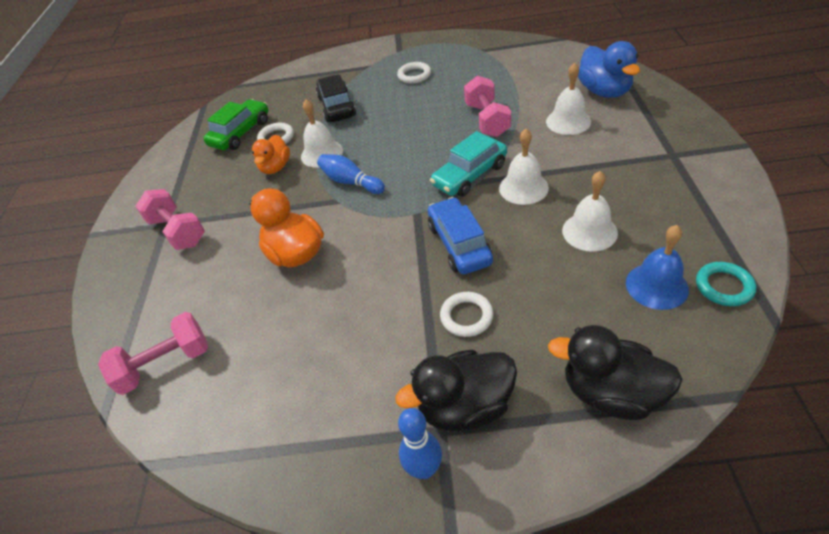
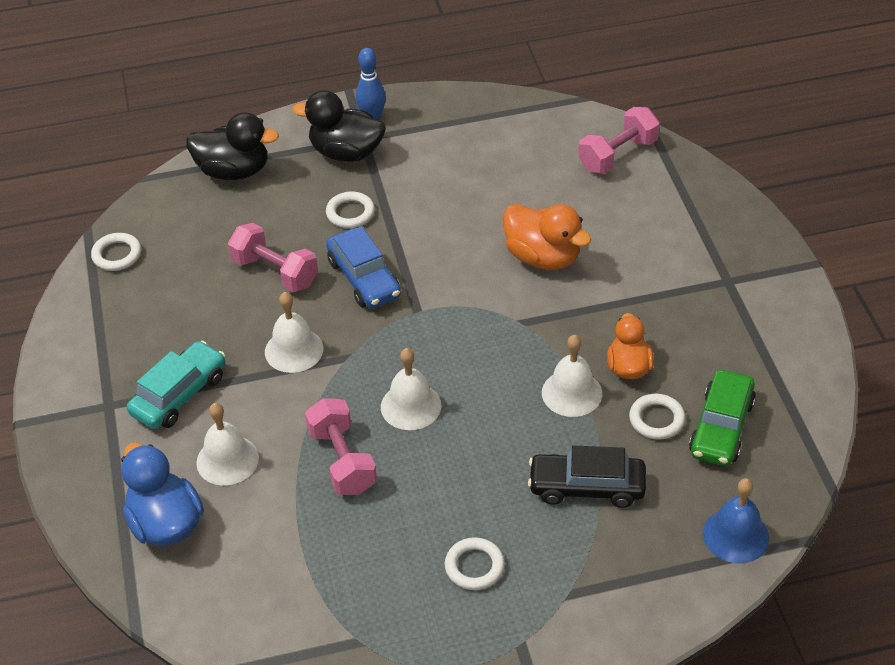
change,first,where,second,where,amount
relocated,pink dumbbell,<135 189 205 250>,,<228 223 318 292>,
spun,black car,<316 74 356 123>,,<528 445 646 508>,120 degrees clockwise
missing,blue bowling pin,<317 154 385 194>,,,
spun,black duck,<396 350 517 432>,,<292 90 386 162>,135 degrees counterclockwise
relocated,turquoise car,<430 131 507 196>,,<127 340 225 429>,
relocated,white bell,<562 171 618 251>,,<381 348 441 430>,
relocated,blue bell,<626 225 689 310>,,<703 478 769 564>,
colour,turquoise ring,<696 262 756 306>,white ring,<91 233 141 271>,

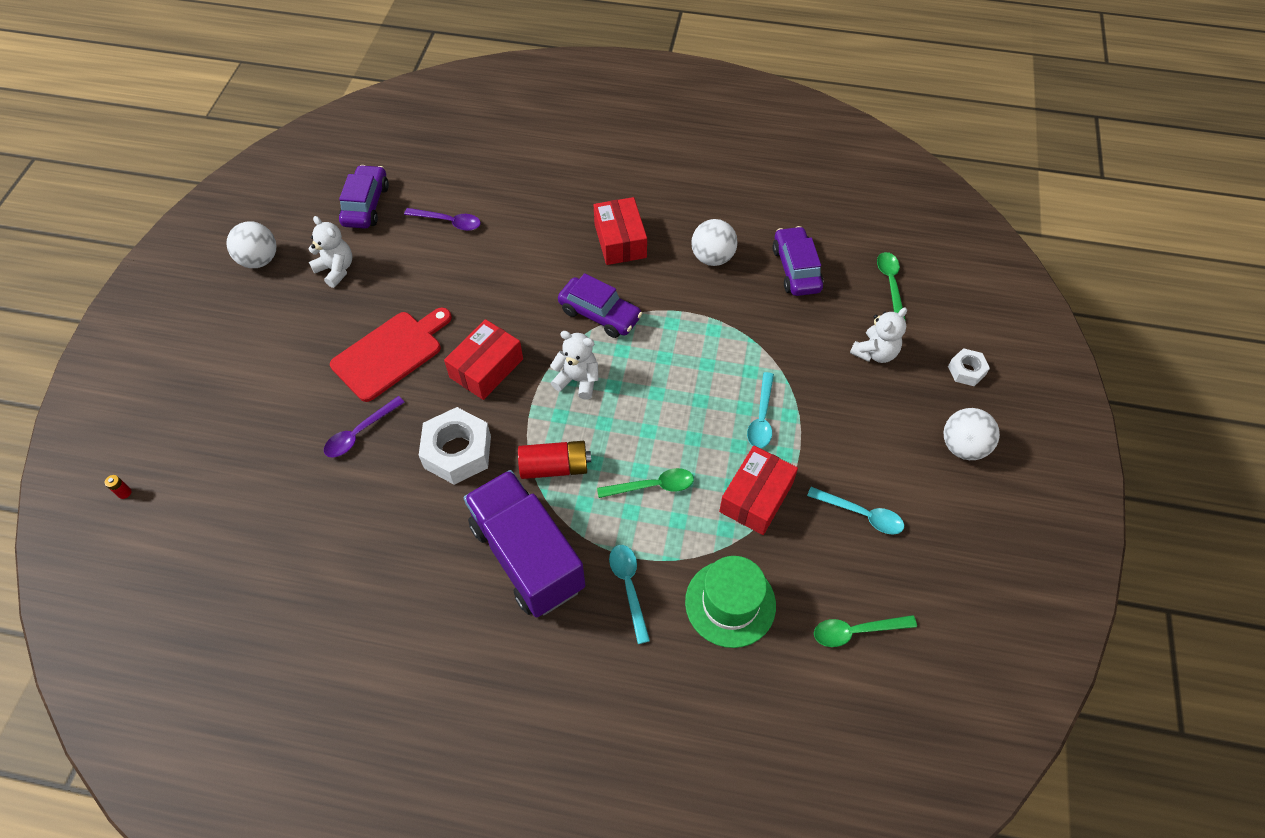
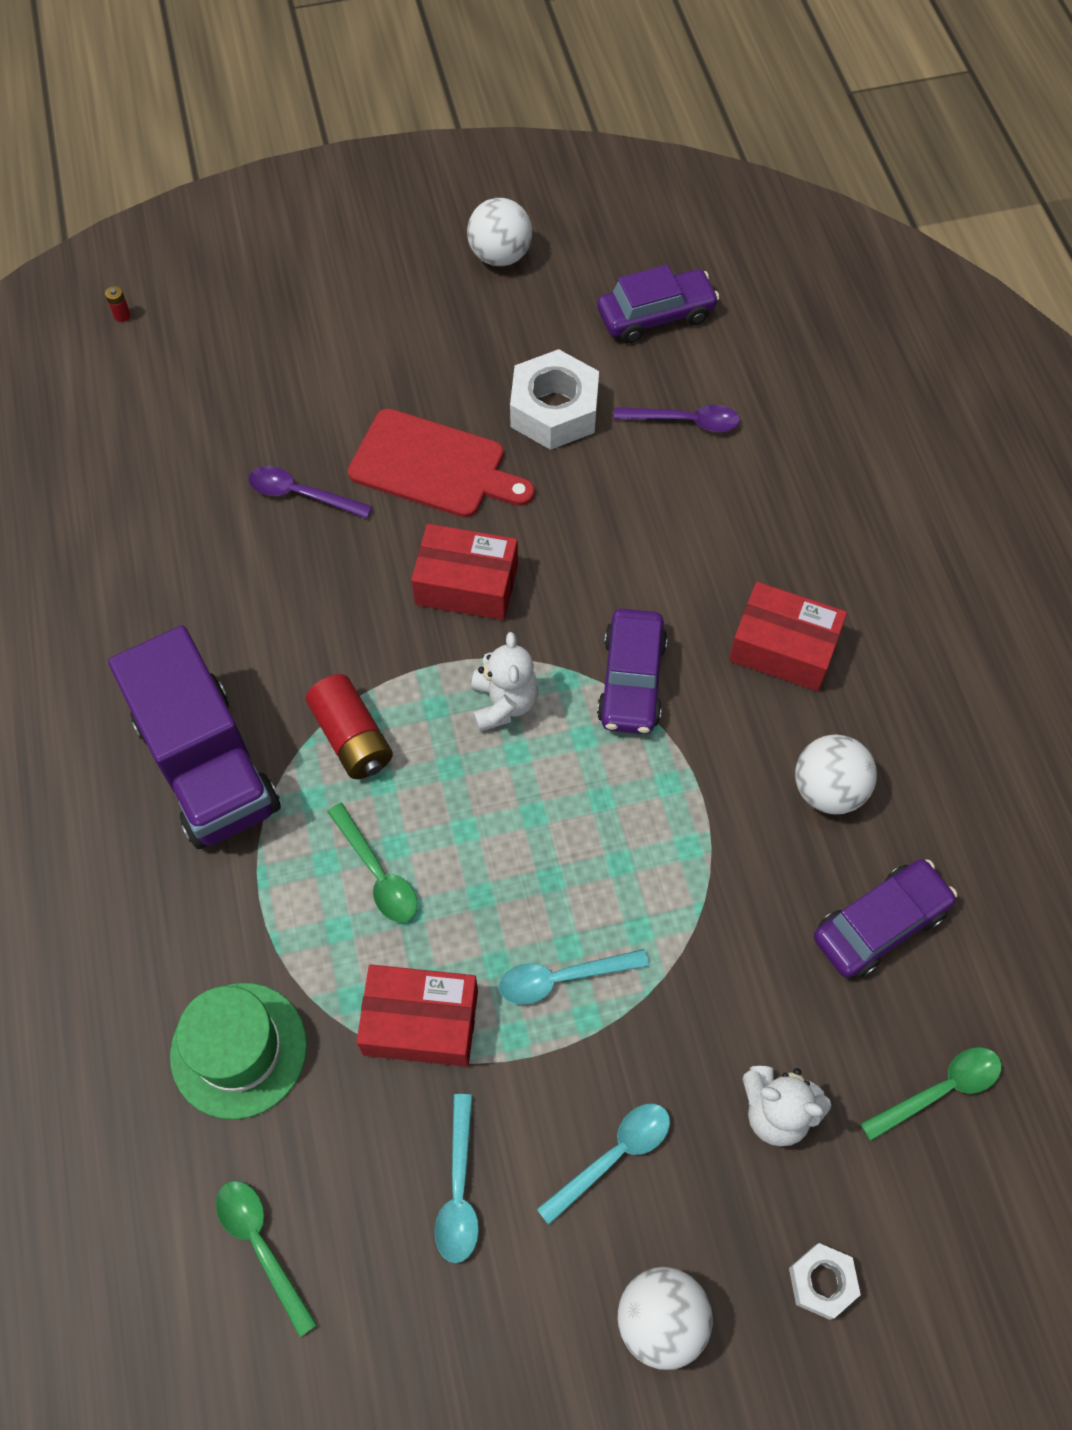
change,first,where,second,where,amount
missing,white teddy bear,<308 216 352 288>,,,
spun,purple spoon,<404 208 481 231>,,<614 405 740 432>,75 degrees counterclockwise
relocated,white nut,<419 407 491 485>,,<510 349 599 450>,
spun,purple truck,<464 470 585 618>,,<108 626 281 849>,120 degrees clockwise
spun,red box,<594 197 647 265>,,<729 582 847 691>,60 degrees clockwise
relocated,turquoise spoon,<609 545 650 644>,,<537 1103 670 1225>,

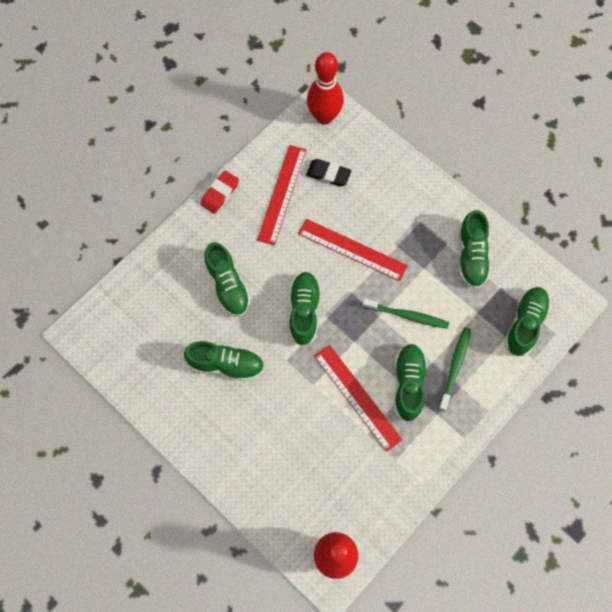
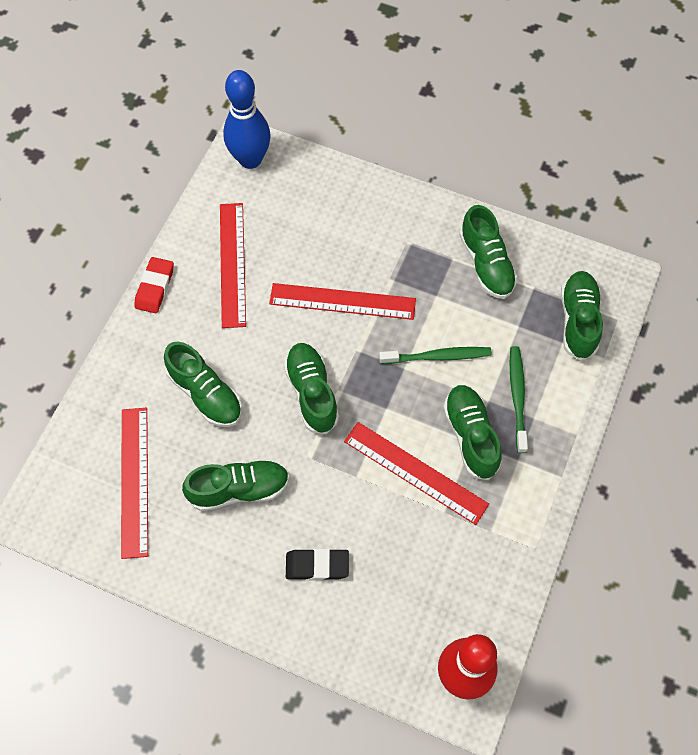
change,first,where,second,where,amount
relocated,black eraser,<306 159 352 187>,,<286 549 349 580>,
colour,red bowling pin,<307 52 344 125>,blue bowling pin,<223 70 271 169>,
appeared,,,red ruler,<121 408 148 559>,

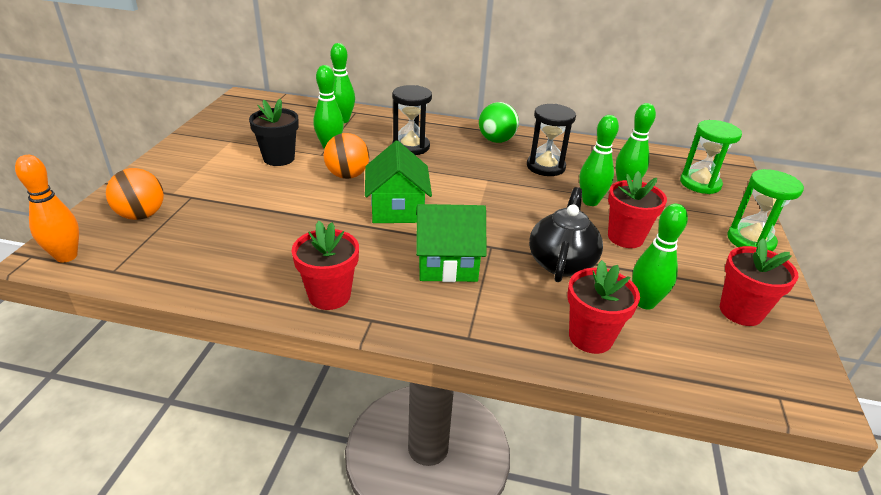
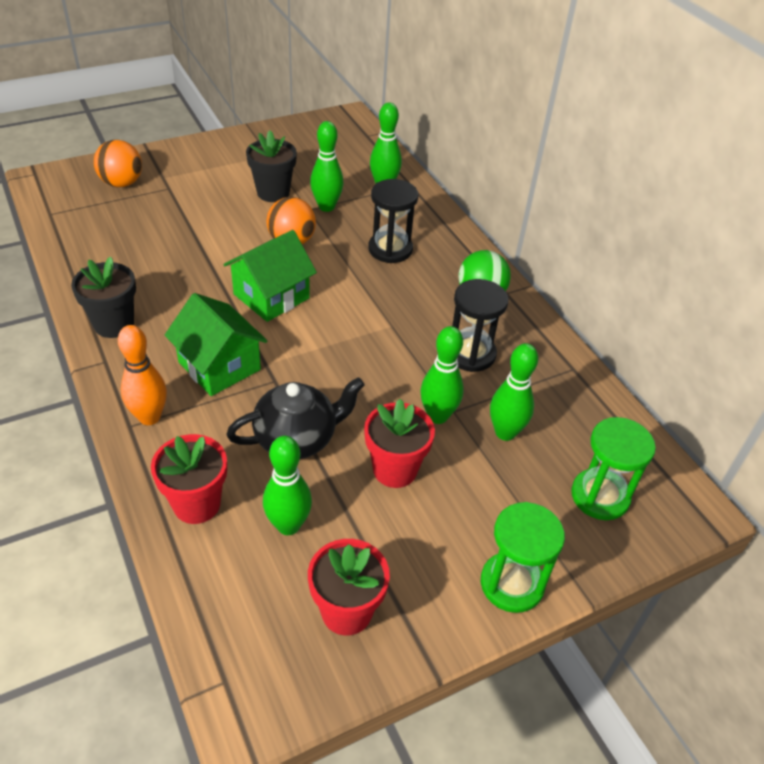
change,first,where,second,where,amount
relocated,orange bowling pin,<15 155 79 263>,,<118 325 167 425>,
colour,red flower pot,<292 221 359 310>,black flower pot,<71 257 136 338>,

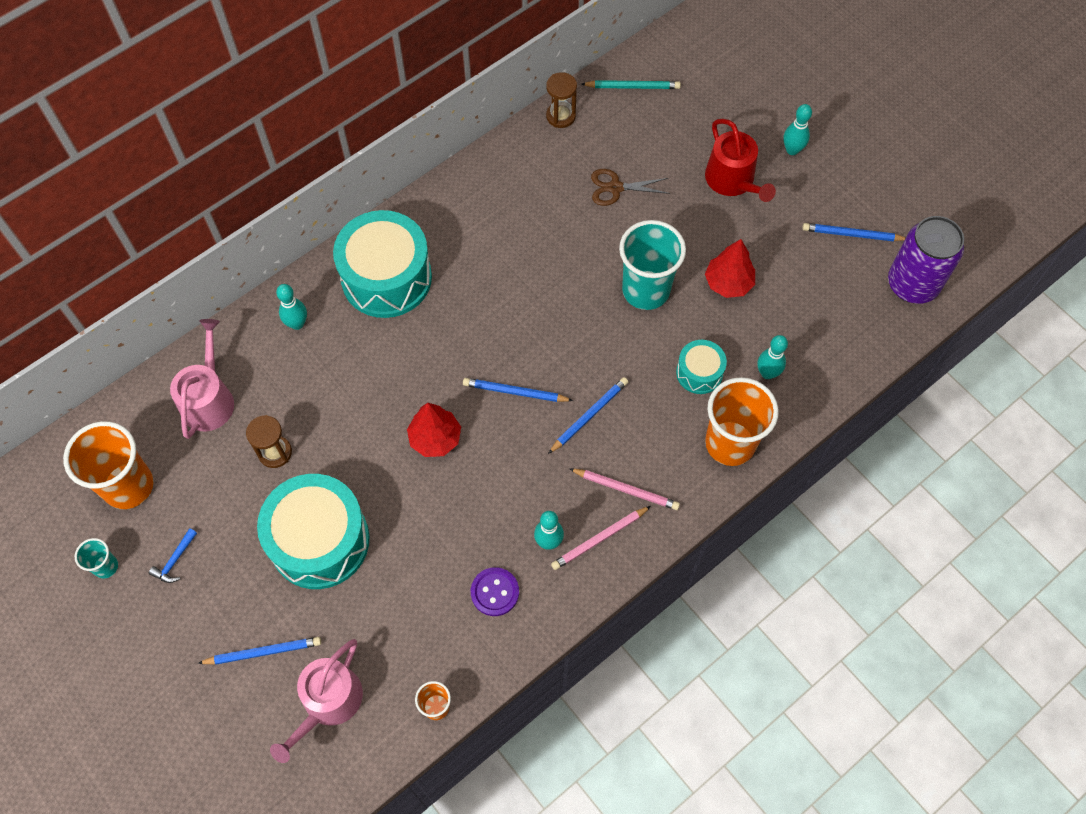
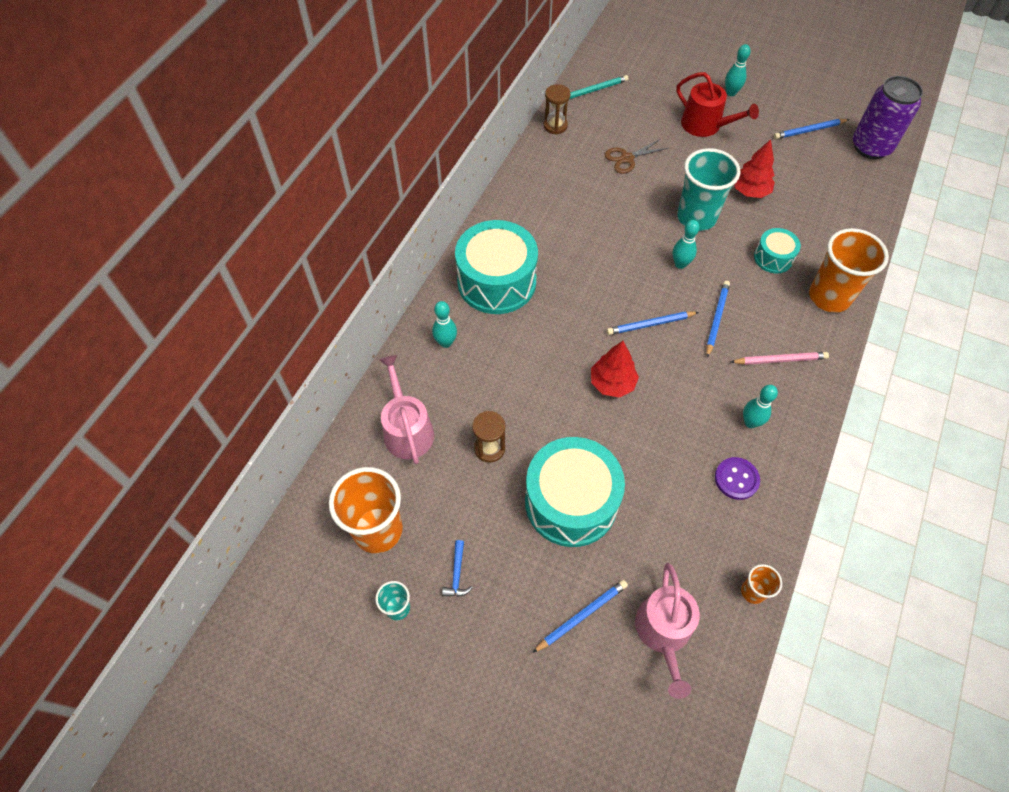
change,first,where,second,where,amount
missing,pink pencil,<551 506 651 570>,,,
relocated,turquoise bowling pin,<758 335 788 379>,,<673 220 700 269>,

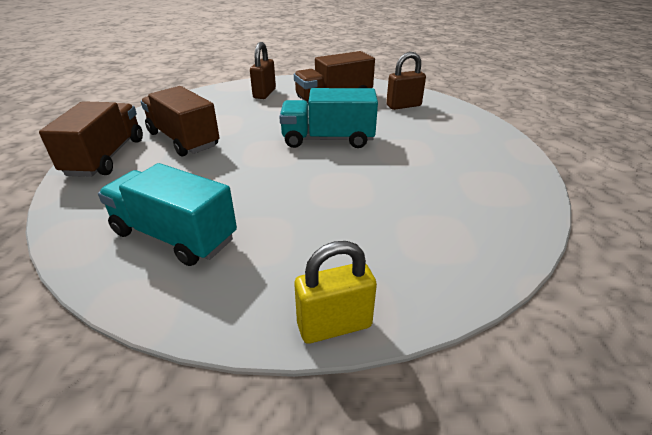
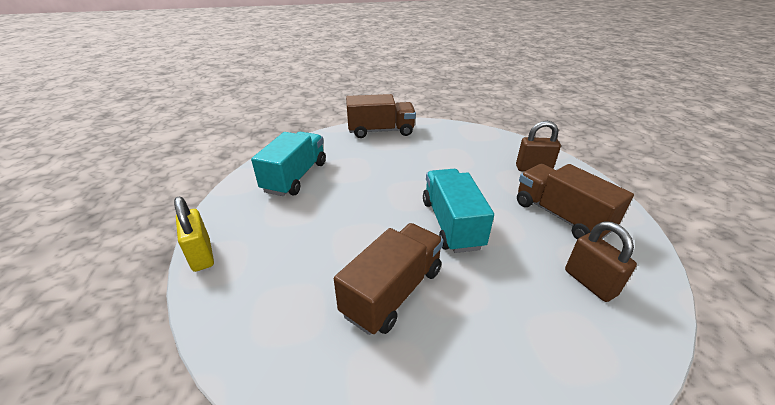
change,first,where,second,where,amount
relocated,brown truck,<141 86 219 157>,,<334 223 443 335>,

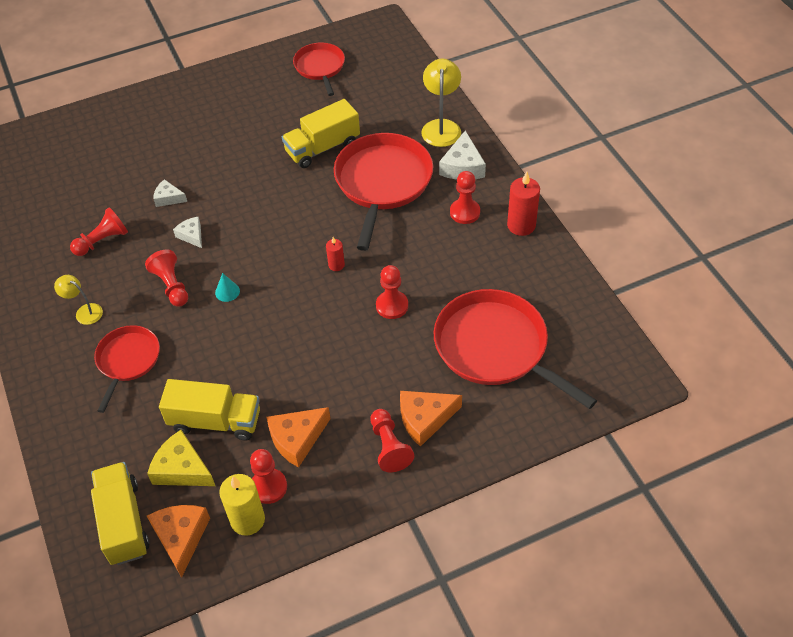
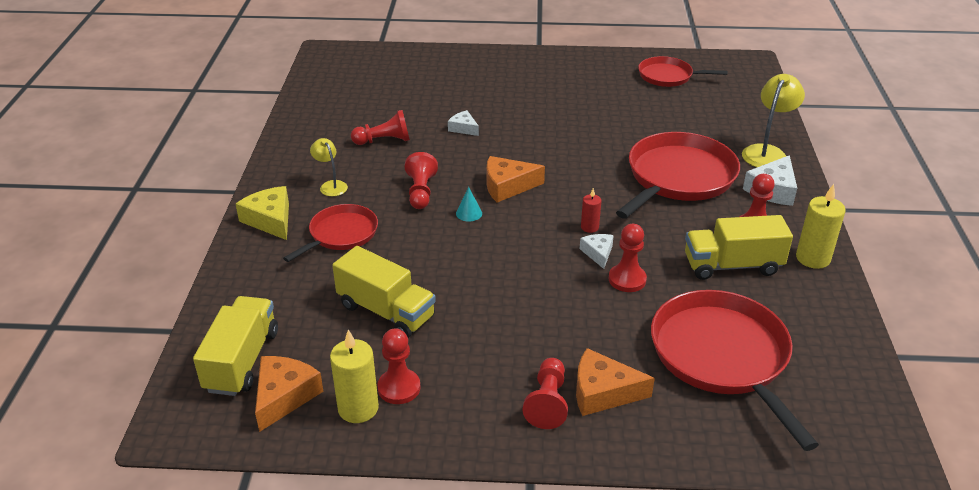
change,first,where,second,where,amount
relocated,yellow cheese,<147 430 215 486>,,<236 186 289 240>,
relocated,white cheese,<173 217 202 248>,,<580 234 614 269>,
relocated,orange cheese,<266 407 331 468>,,<487 156 545 202>,
relocated,yellow truck,<282 99 360 168>,,<685 215 793 280>,
spun,red pan,<293 43 345 96>,,<638 56 728 87>,90 degrees counterclockwise
colour,red candle,<507 172 540 236>,yellow candle,<796 184 846 269>,

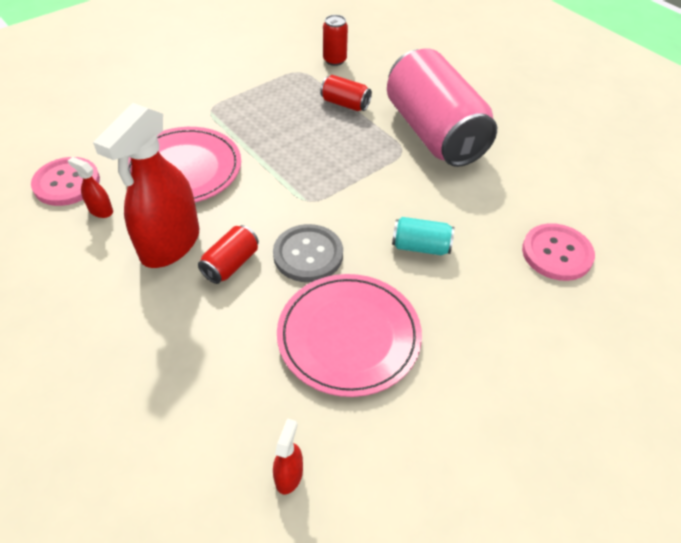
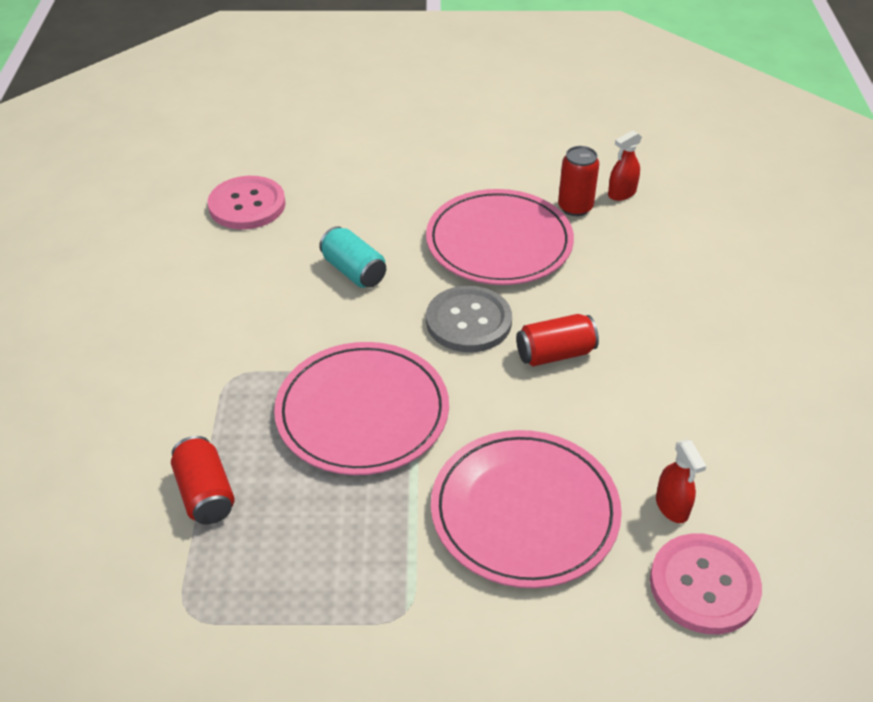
change,first,where,second,where,amount
missing,red spray bottle,<93 103 199 268>,,,
relocated,red can,<323 15 348 66>,,<558 146 599 216>,
missing,pink can,<387 49 497 167>,,,
appeared,,,pink plate,<274 342 449 475>,

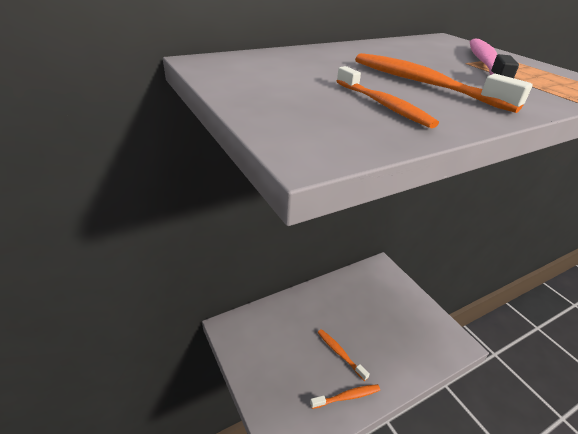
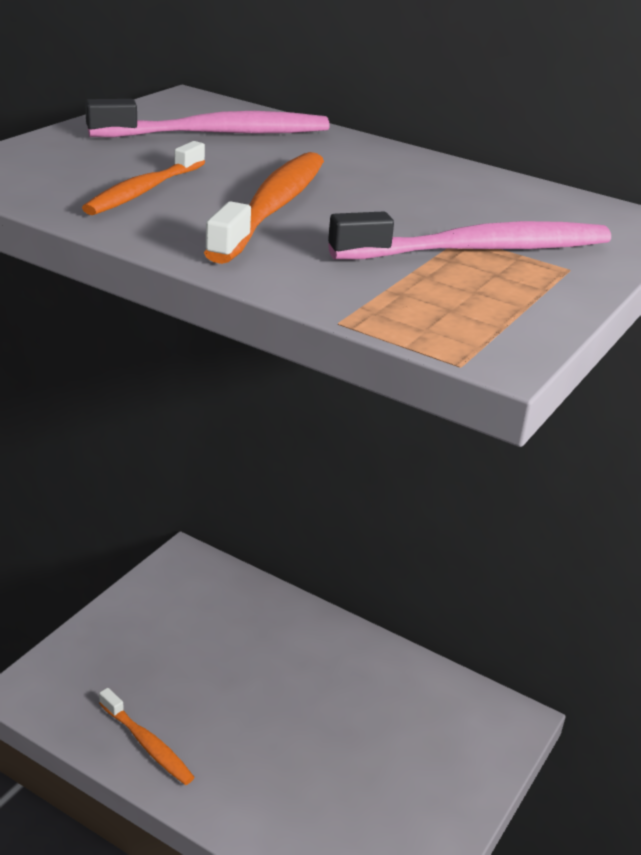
change,first,where,second,where,amount
missing,orange toothbrush,<317 329 370 381>,,,
appeared,,,pink toothbrush,<85 99 330 138>,

